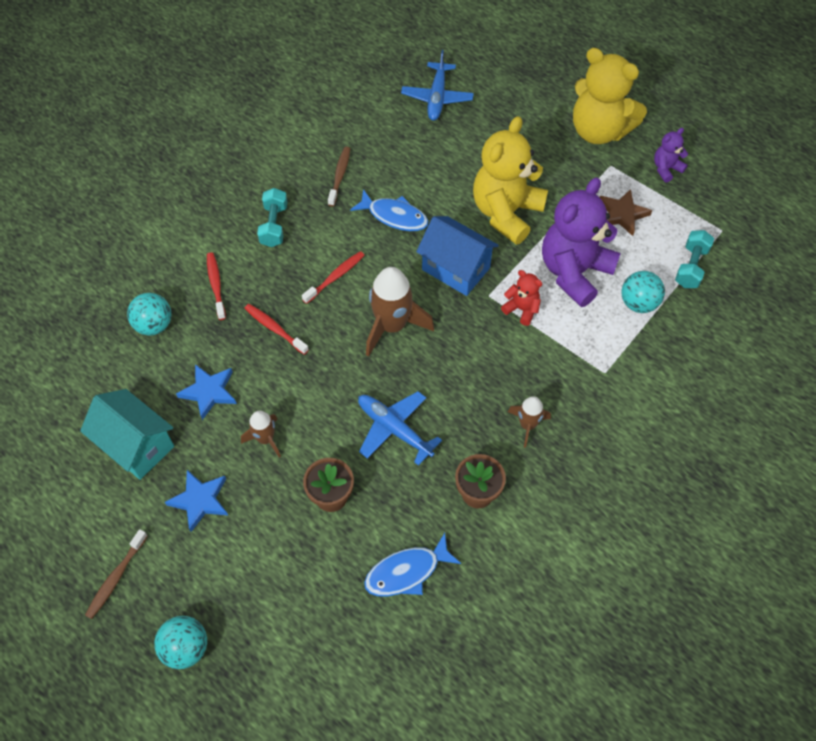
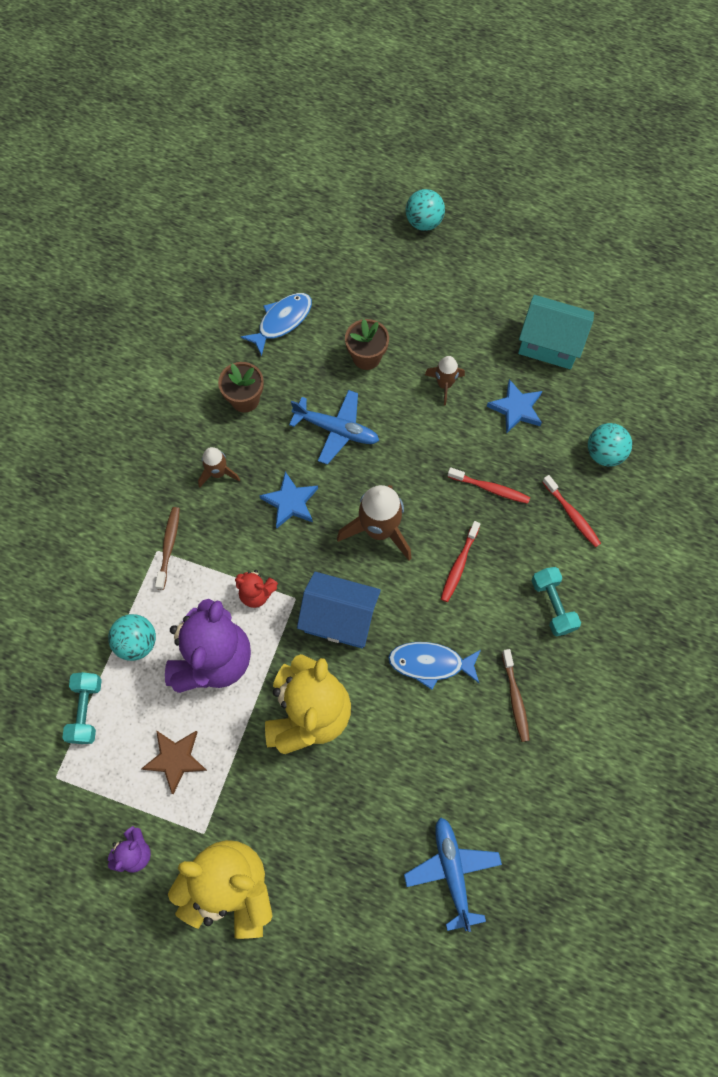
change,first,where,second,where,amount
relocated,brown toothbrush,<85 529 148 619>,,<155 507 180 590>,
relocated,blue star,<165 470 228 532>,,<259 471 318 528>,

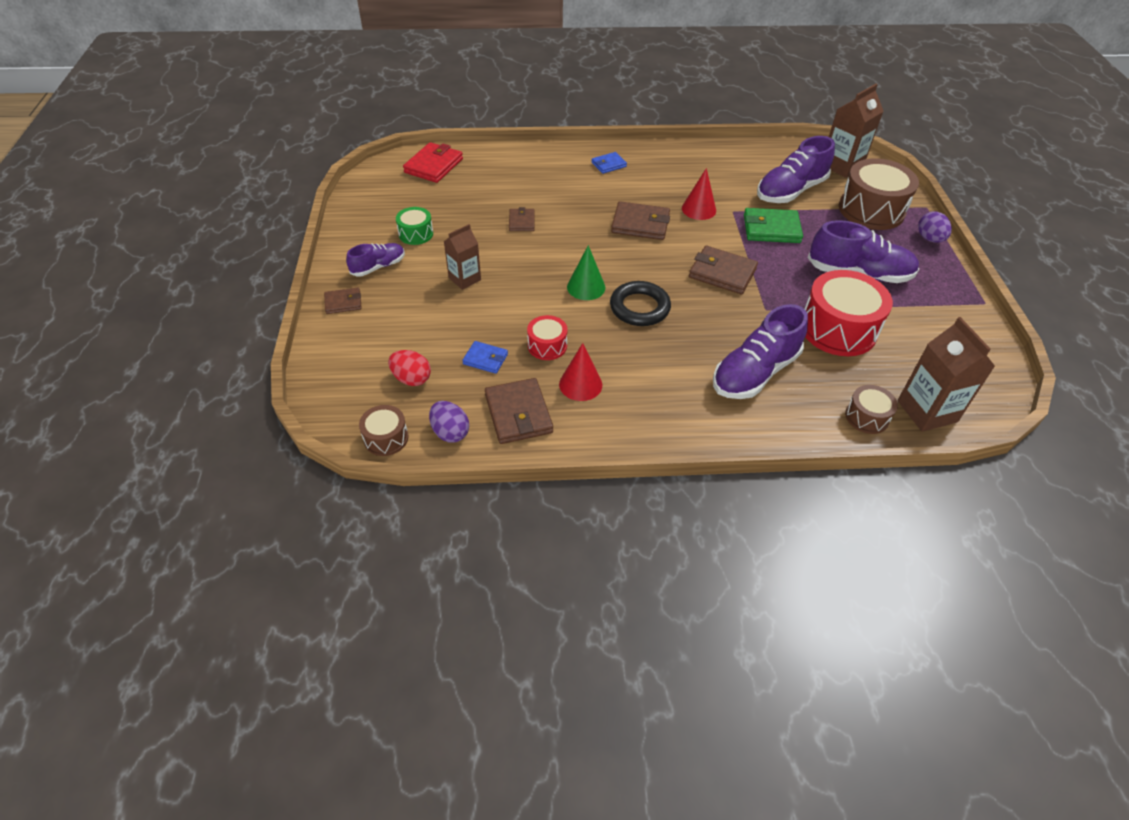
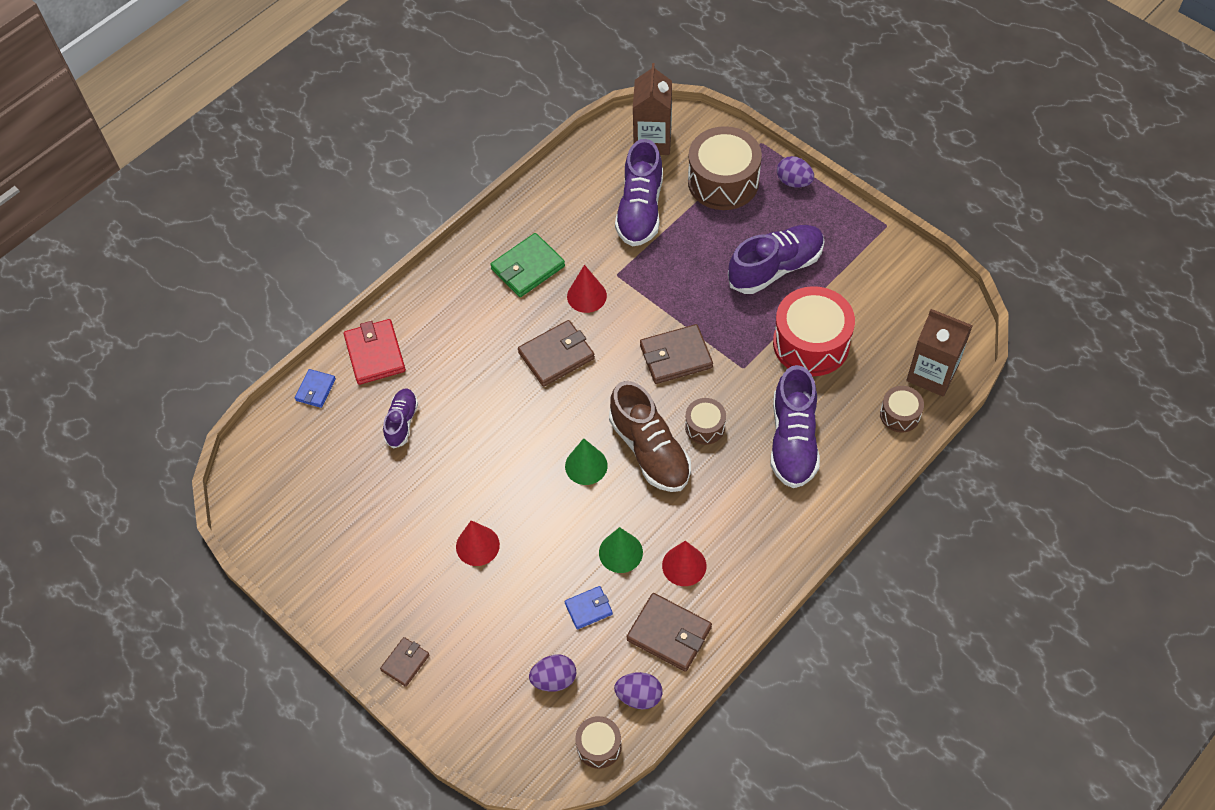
change,first,where,second,where,amount
relocated,purple shoe,<346 243 405 276>,,<383 388 418 448>,
colour,red egg,<388 350 431 386>,purple egg,<529 655 576 692>,
missing,green drum,<396 207 433 245>,,,
relocated,red wallet,<403 142 463 183>,,<344 319 406 385>,
exchanged,brown carton,<444 224 481 290>,red cone,<456 520 500 566>,
missing,brown wallet,<509 207 535 231>,,,
exchanged,red drum,<527 315 568 360>,green cone,<599 527 643 573>,
relocated,blue wallet,<591 152 627 174>,,<295 369 336 408>,
exchanged,black ring,<610 281 671 326>,brown shoe,<609 381 691 492>,
relocated,green wallet,<744 208 803 243>,,<490 233 565 297>,
appeared,,,brown drum,<685 398 726 445>,

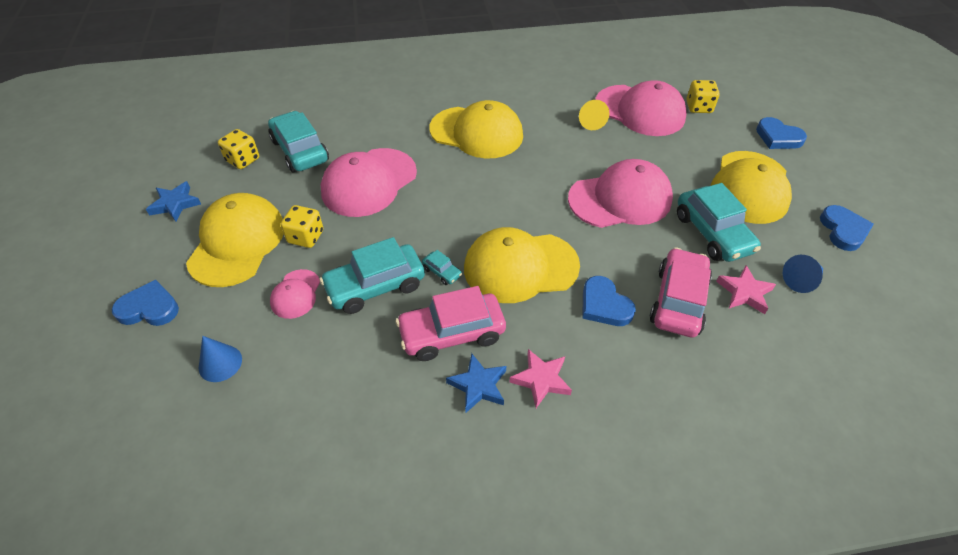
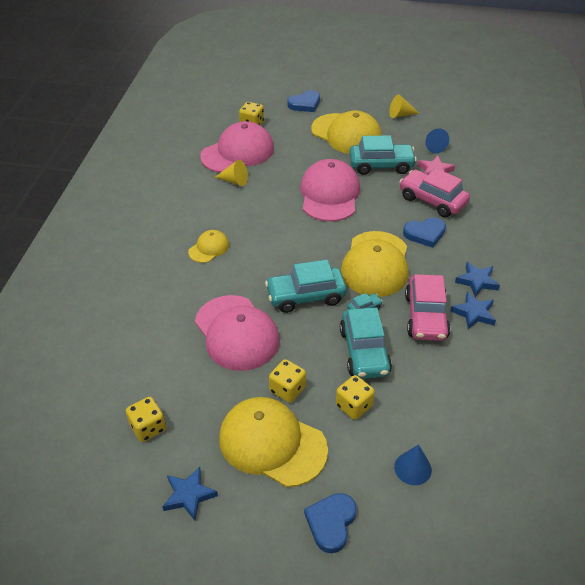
change,first,where,second,where,amount
relocated,turquoise car,<268 111 329 172>,,<265 260 347 313>,
exchanged,pink cap,<270 269 320 319>,yellow dice,<336 375 375 420>,
size,yellow cap,<429 100 523 159>,,<188 230 229 263>,x0.50
colour,pink star,<509 349 572 408>,blue star,<455 262 500 297>,
exchanged,blue heart,<820 205 874 251>,yellow cone,<389 94 419 118>,

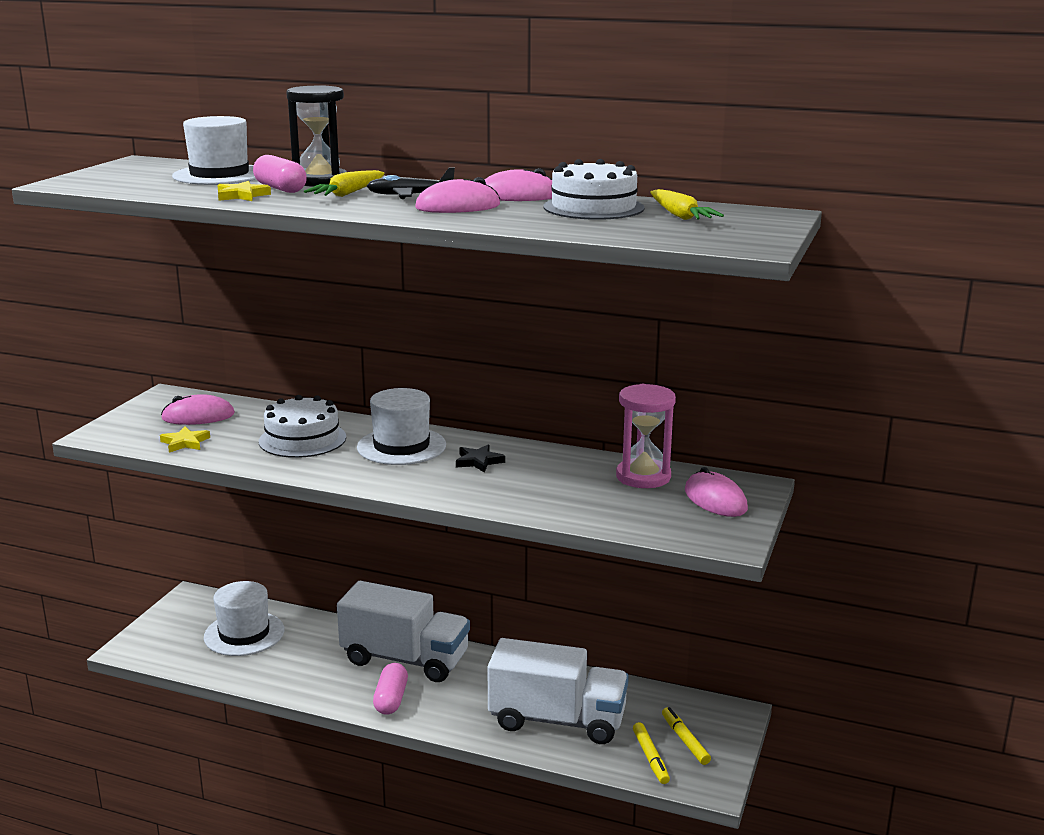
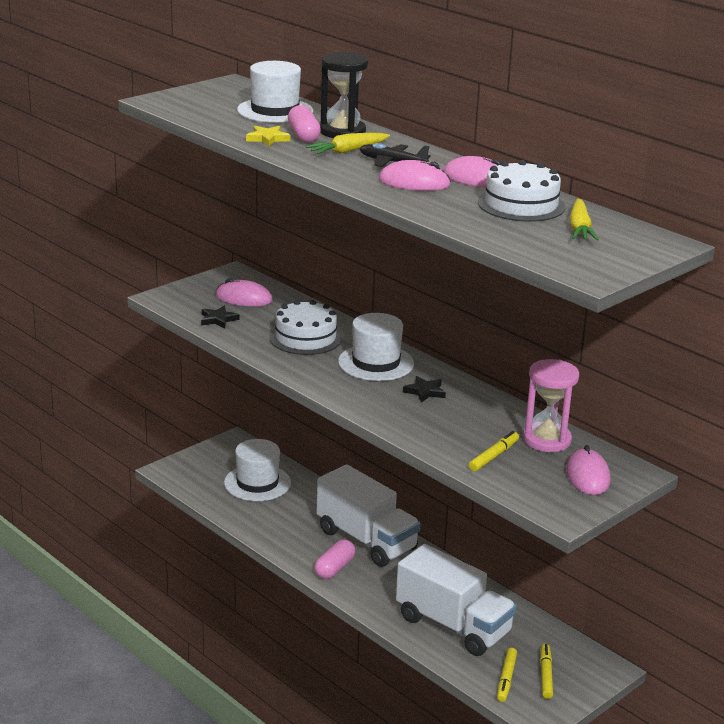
change,first,where,second,where,amount
colour,yellow star,<160 426 210 453>,black star,<201 306 239 328>,
appeared,,,yellow marker,<469 431 519 472>,

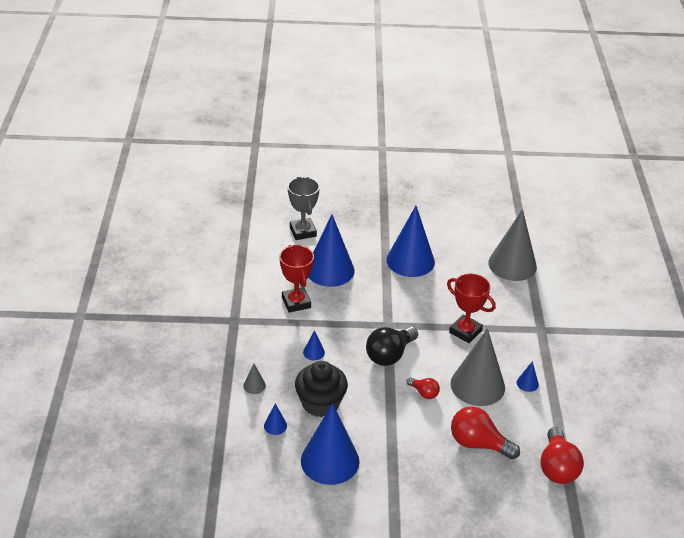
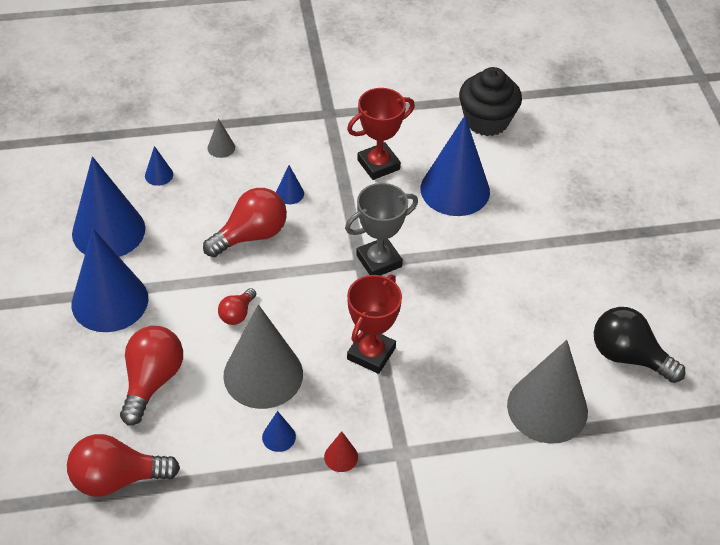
change,first,where,second,where,amount
relocated,grey trophy,<288 177 320 240>,,<345 183 418 275>,
relocated,black cupcake,<295 361 348 417>,,<459 67 522 136>,
relocated,black light bulb,<366 326 418 366>,,<594 307 685 383>,
relocated,blue cone,<387 206 435 277>,,<71 228 148 332>,
appeared,,,red light bulb,<203 188 287 257>,
appeared,,,red cone,<324 431 358 472>,

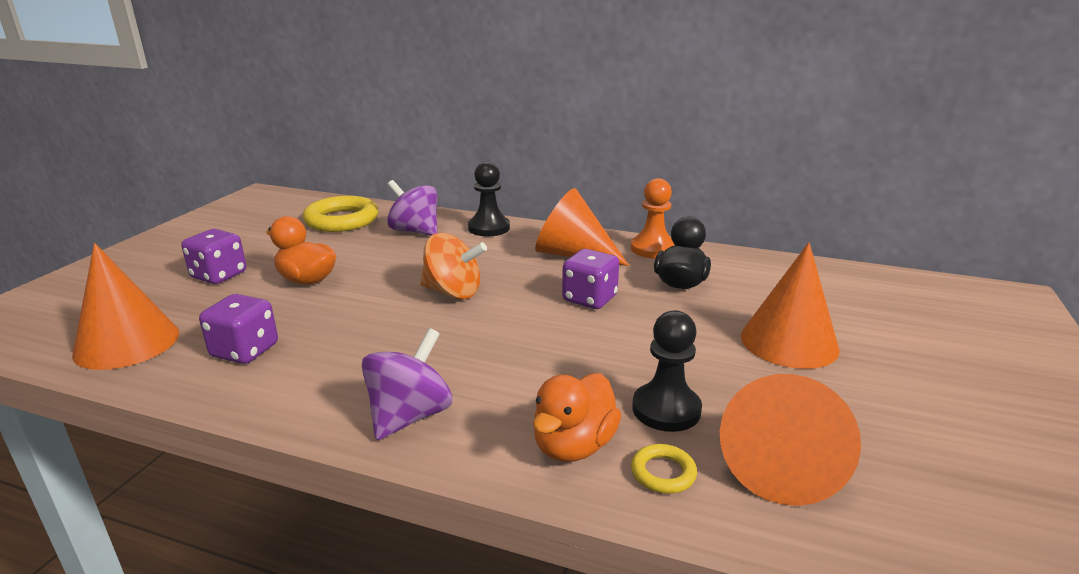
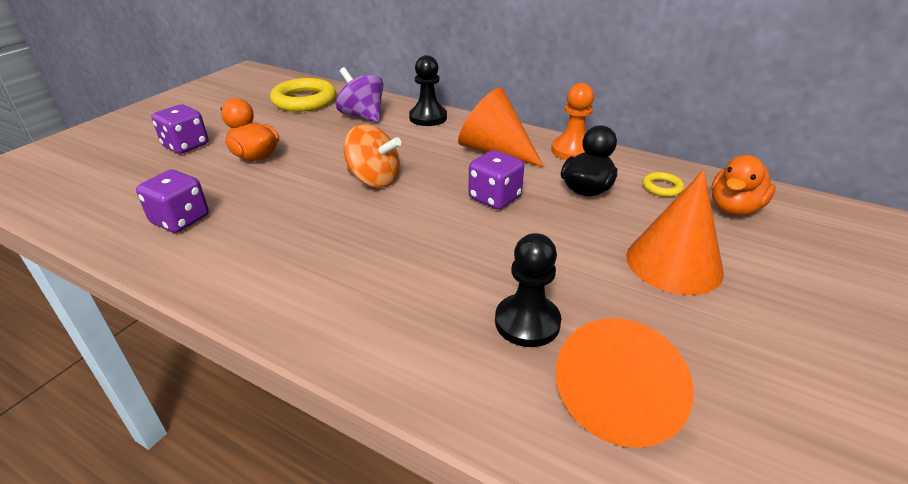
change,first,where,second,where,amount
missing,orange cone,<72 243 179 370>,,,
missing,purple spinning top,<361 328 453 440>,,,
relocated,orange duck,<533 373 621 462>,,<711 155 776 215>,
relocated,yellow ring,<631 444 697 494>,,<643 172 684 197>,

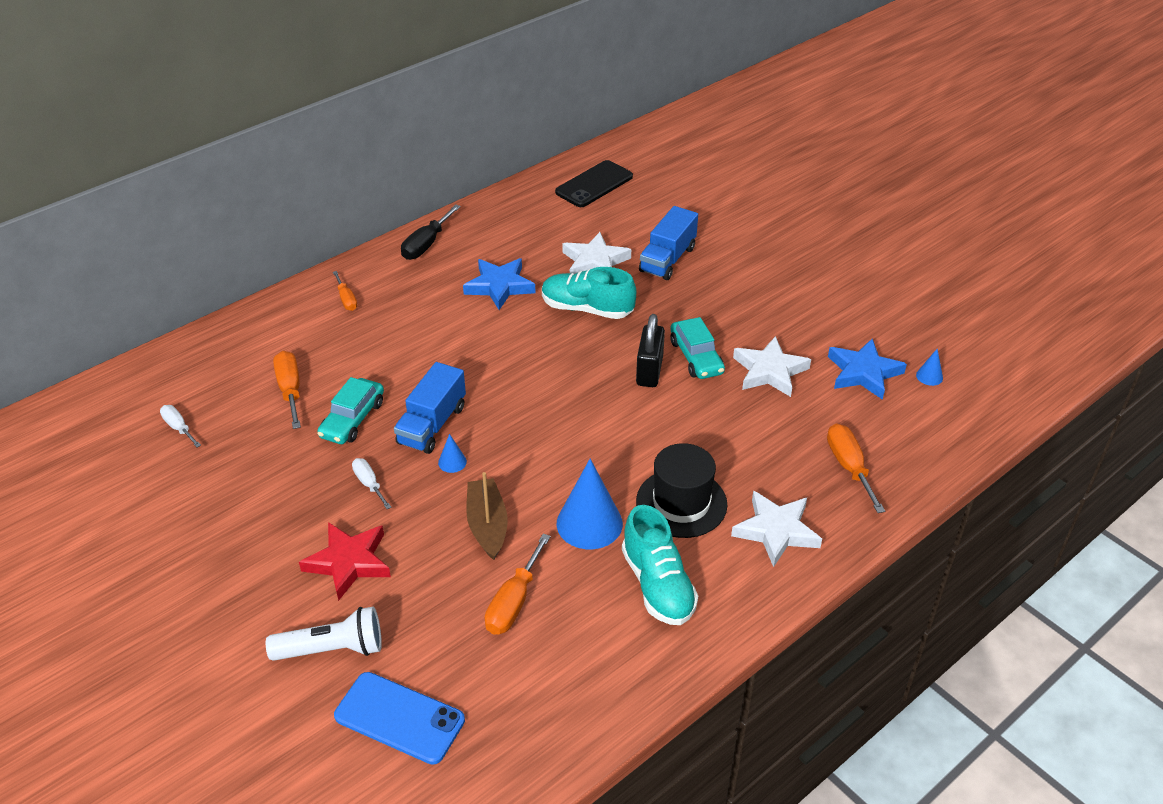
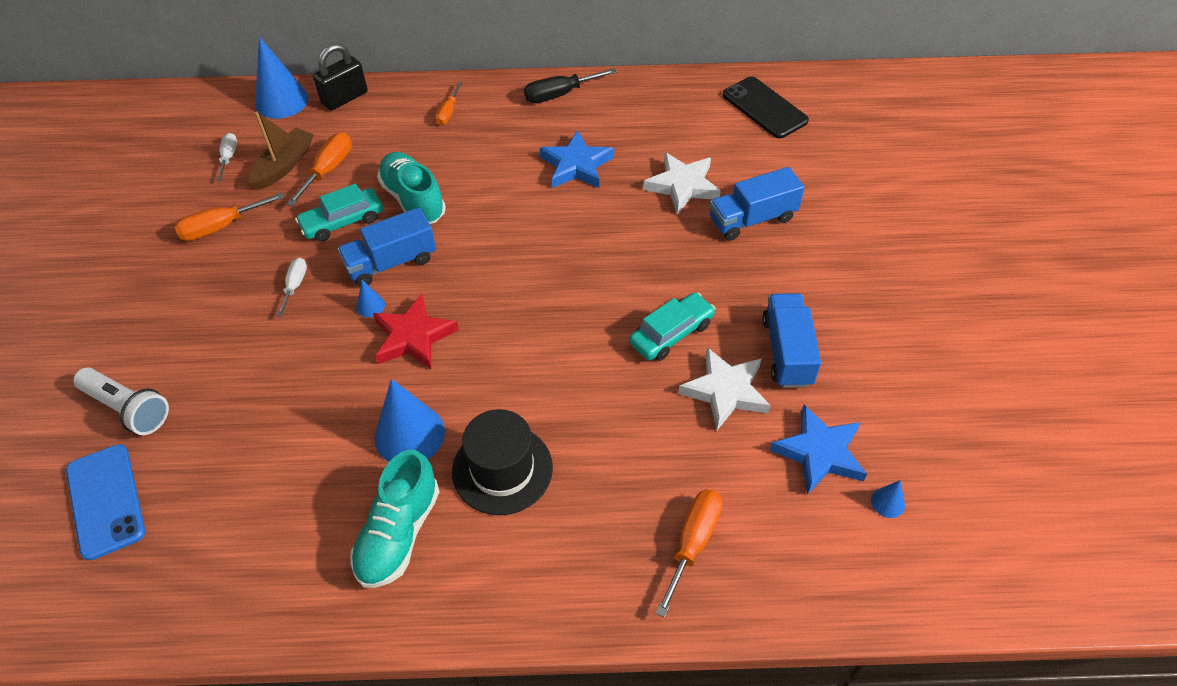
change,first,where,second,where,amount
relocated,red star,<299 522 391 601>,,<373 294 459 369>,
relocated,brown boat,<466 472 508 560>,,<249 112 314 190>,
relocated,orange screwdriver,<485 534 551 635>,,<174 192 285 241>,
relocated,turquoise shoe,<542 267 636 319>,,<377 152 446 224>,
spun,black phone,<555 160 633 207>,,<723 76 809 138>,60 degrees clockwise
relocated,black padlock,<636 314 665 387>,,<313 43 368 110>,
spun,turquoise car,<670 317 725 379>,,<629 292 715 361>,150 degrees counterclockwise
missing,white star,<731 491 822 567>,,,
appeared,,,blue cone,<255 37 309 119>,
appeared,,,blue truck,<762 293 821 388>,

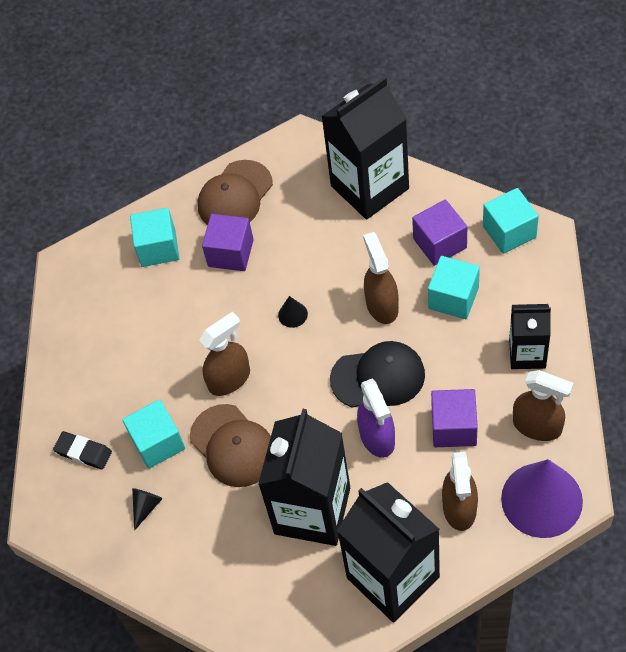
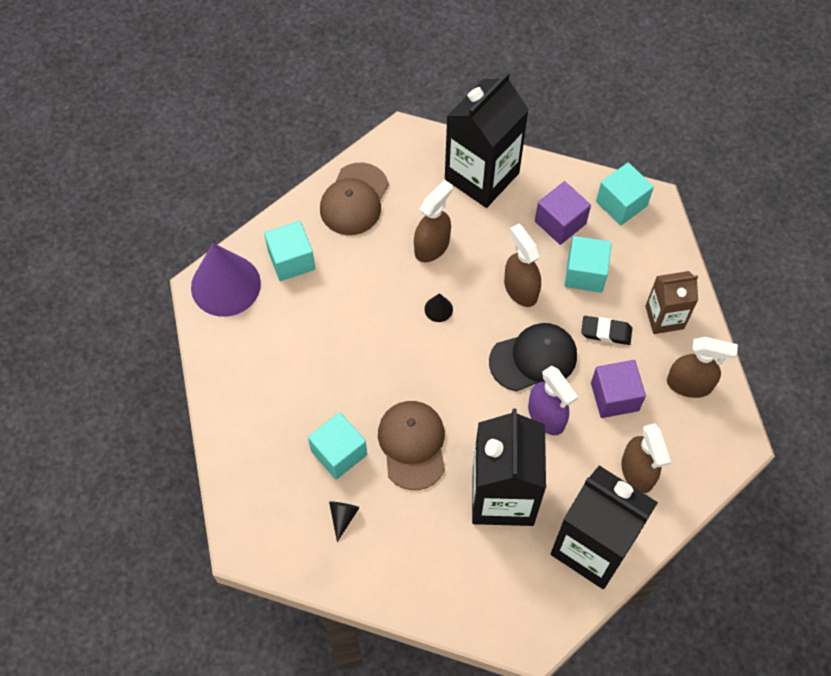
change,first,where,second,where,amount
relocated,black eraser,<53 431 112 470>,,<581 316 632 345>,
spun,brown cap,<190 404 271 487>,,<378 401 445 490>,135 degrees counterclockwise
relocated,brown spray bottle,<199 312 250 396>,,<414 180 453 262>,
missing,purple cube,<202 214 254 271>,,,
relocated,purple cone,<501 459 583 538>,,<191 243 261 317>,
colour,black carton,<509 304 551 369>,brown carton,<645 271 698 334>,

